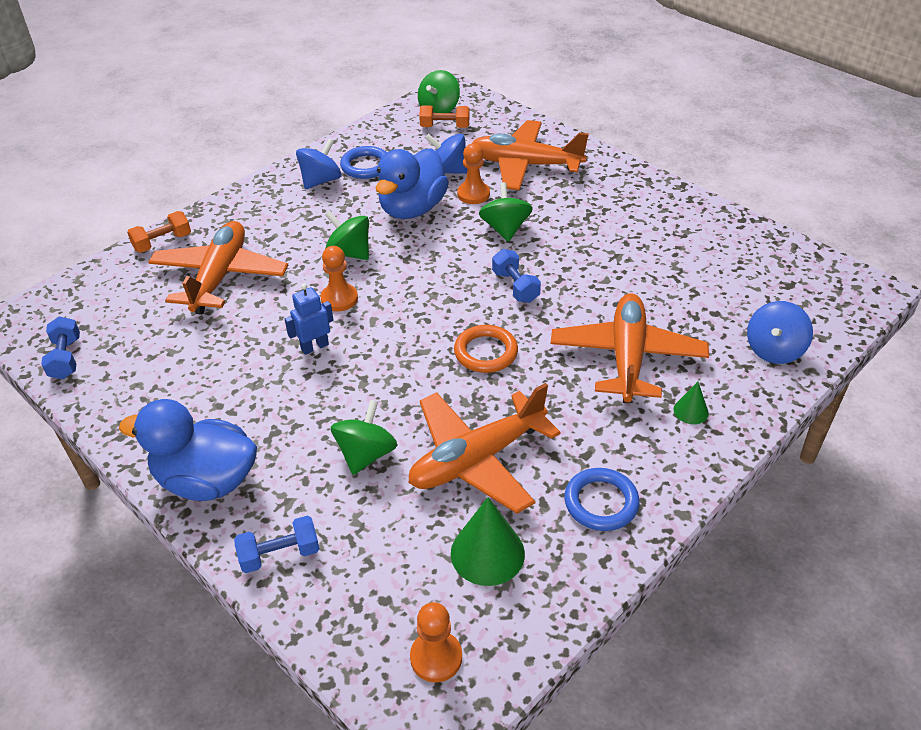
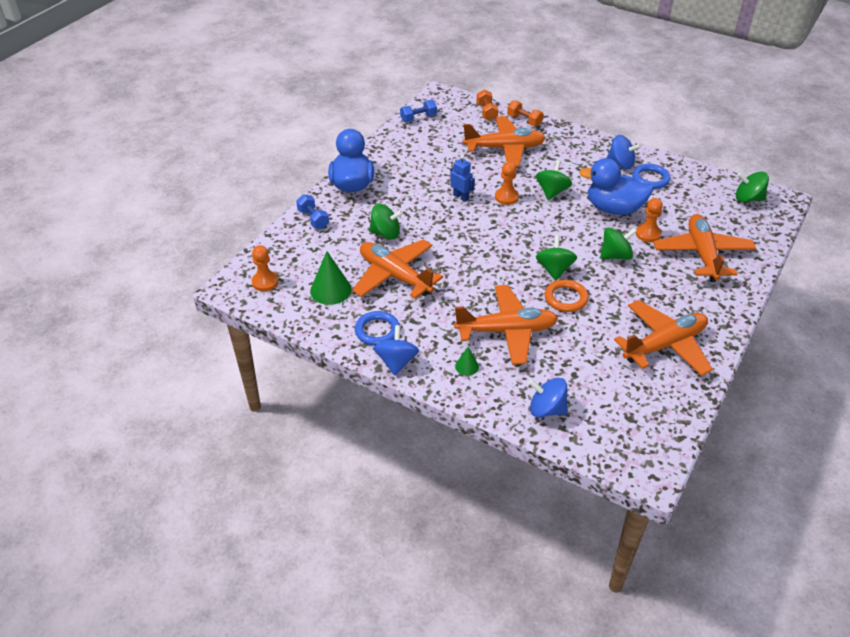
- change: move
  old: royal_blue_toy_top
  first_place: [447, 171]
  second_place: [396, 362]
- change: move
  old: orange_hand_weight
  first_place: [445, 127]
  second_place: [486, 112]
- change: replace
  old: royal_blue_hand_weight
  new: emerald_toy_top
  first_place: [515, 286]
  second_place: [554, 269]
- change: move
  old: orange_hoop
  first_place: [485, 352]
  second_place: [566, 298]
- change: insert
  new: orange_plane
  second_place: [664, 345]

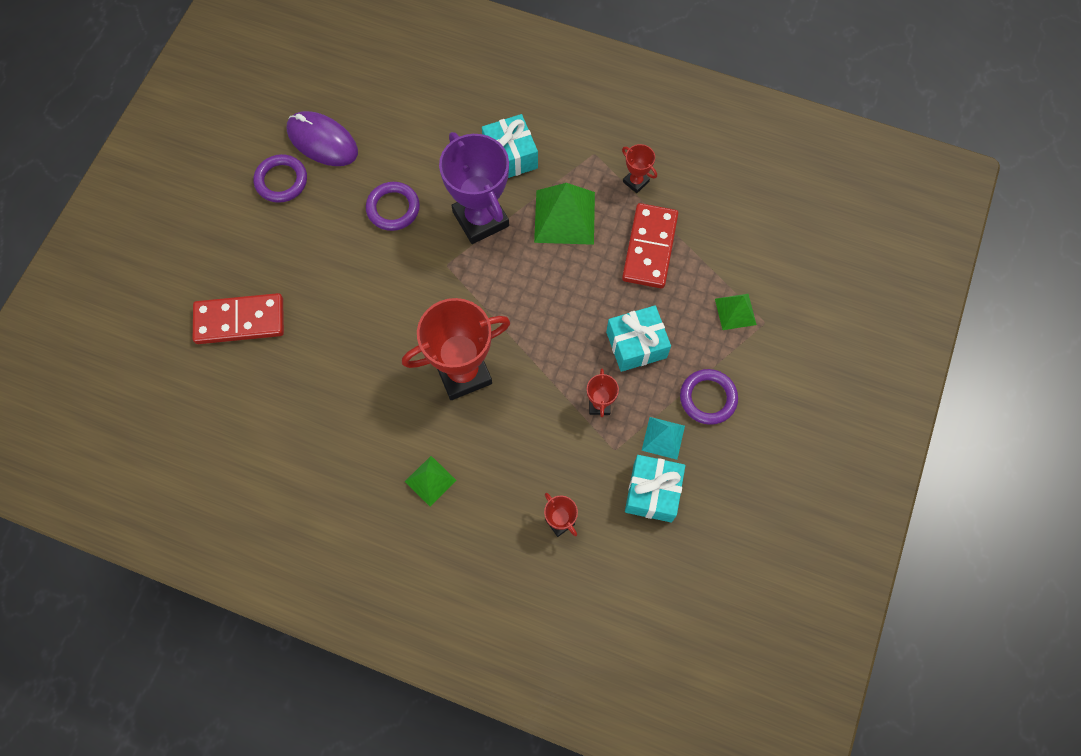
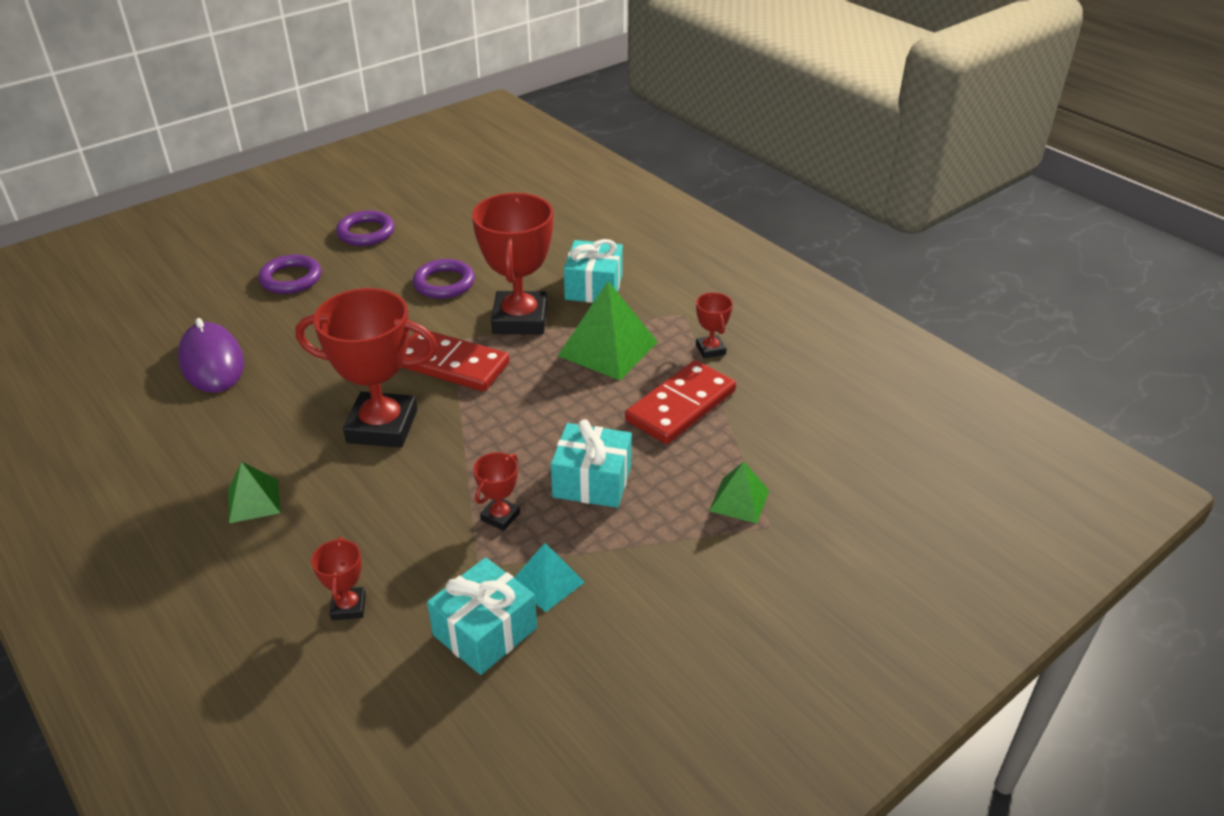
- change: move
  old: purple_PC_mouse
  first_place: [322, 141]
  second_place: [212, 362]
- change: move
  old: purple_hoop
  first_place: [708, 398]
  second_place: [291, 278]
- change: move
  old: red_domino
  first_place: [240, 320]
  second_place: [451, 364]
- change: recolor
  old: purple_award_cup
  new: red_award_cup
  first_place: [480, 219]
  second_place: [520, 319]

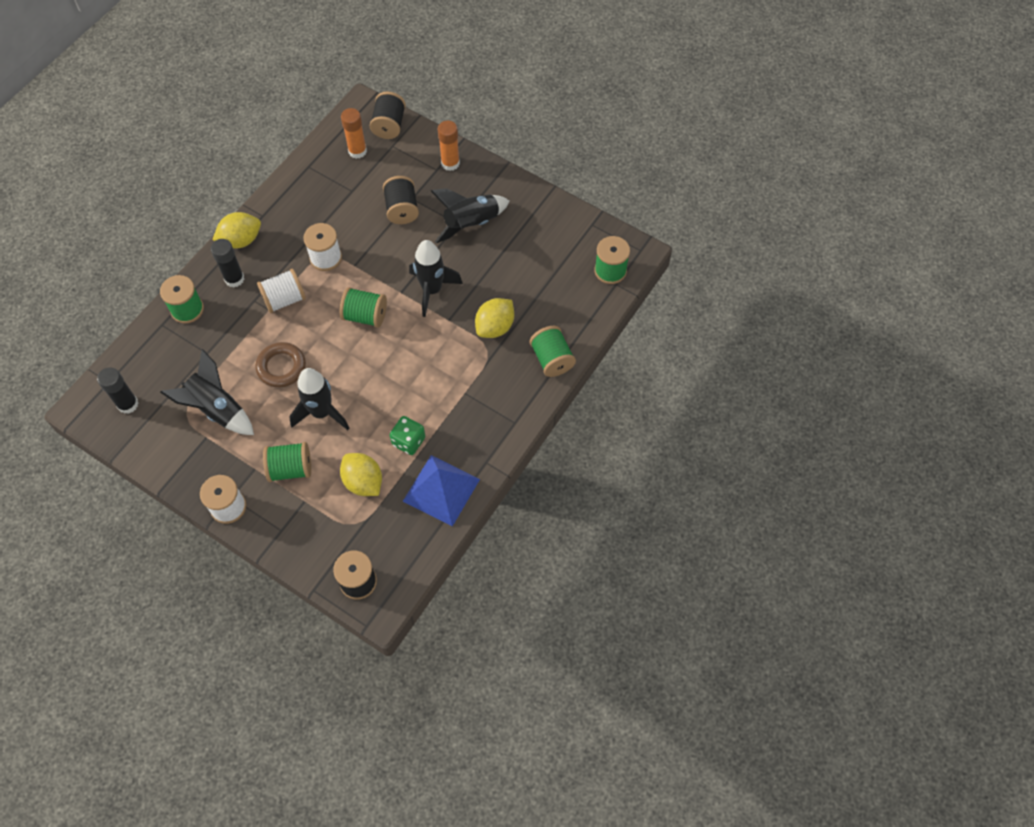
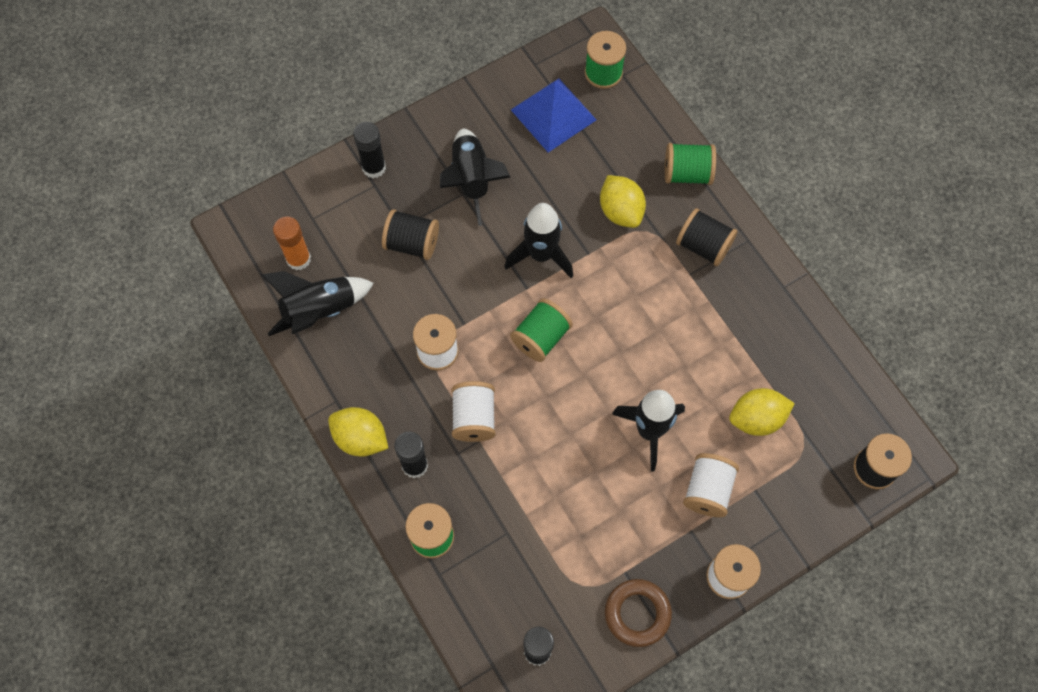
- change: move
  old: jet-black_rocket
  first_place: [217, 409]
  second_place: [319, 311]
- change: rotate
  old: yellow_toy_lemon
  first_place: [241, 240]
  second_place: [360, 438]
  degrees: -60
- change: recolor
  old: orange_glue
  new: jet-black_glue
  first_place: [450, 163]
  second_place: [374, 167]
- change: move
  old: royal_blue_pyramid_shape
  first_place: [441, 490]
  second_place: [553, 114]
- change: move
  old: russet_hoop
  first_place: [281, 367]
  second_place: [637, 613]
- change: move
  old: jet-black_spool
  first_place: [389, 125]
  second_place: [703, 246]
- change: recolor
  old: emerald_spool
  new: snow-white_spool
  first_place: [290, 469]
  second_place: [707, 490]
- change: delete
  old: emerald_die
  first_place: [408, 441]

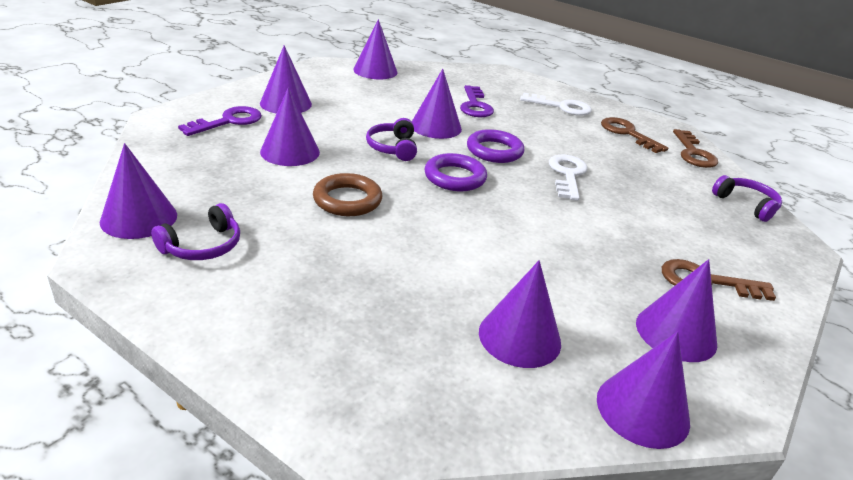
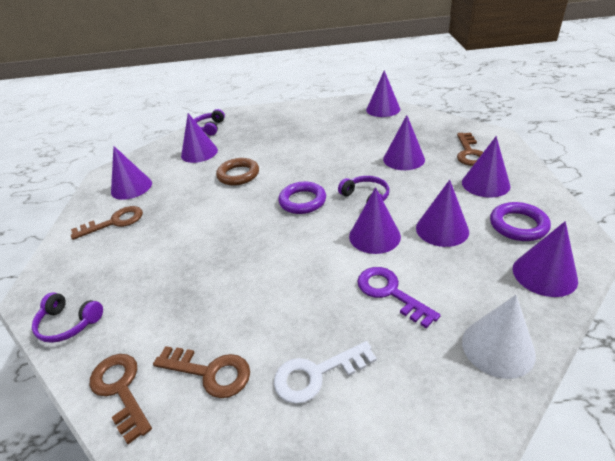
- change: move
  old: purple_over-ear_headphones
  first_place: [203, 246]
  second_place: [209, 128]
- change: move
  old: russet_hoop
  first_place: [347, 200]
  second_place: [238, 175]
- change: move
  old: purple_solid_cone
  first_place: [642, 409]
  second_place: [442, 229]
- change: recolor
  old: purple_key
  new: russet_key
  first_place: [228, 121]
  second_place: [469, 153]
- change: insert
  new: snow-white_solid_cone
  second_place: [498, 347]
- change: move
  old: purple_hoop
  first_place: [494, 151]
  second_place: [518, 225]
- change: delete
  old: snow-white_key
  first_place: [567, 175]

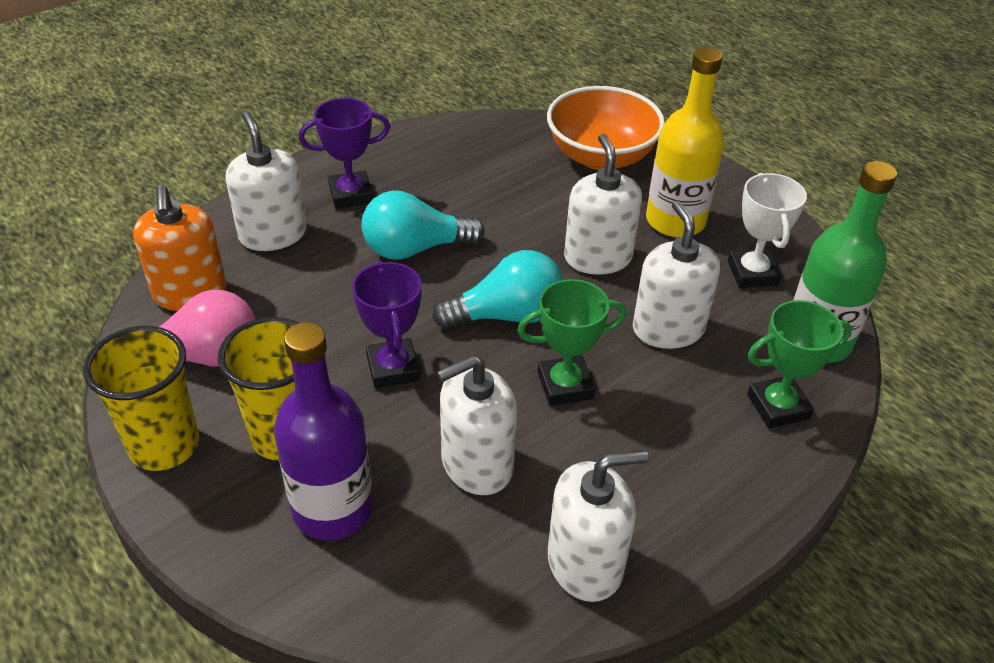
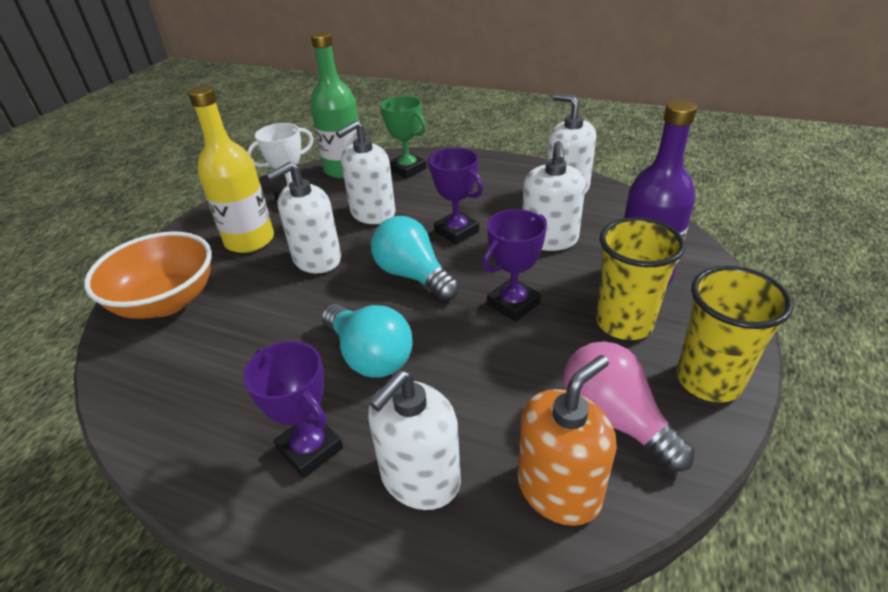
- change: recolor
  old: emerald_award_cup
  new: purple_award_cup
  first_place: [565, 385]
  second_place: [456, 231]
- change: rotate
  old: snow-white_soap_pump
  first_place: [476, 464]
  second_place: [549, 239]
  degrees: 60

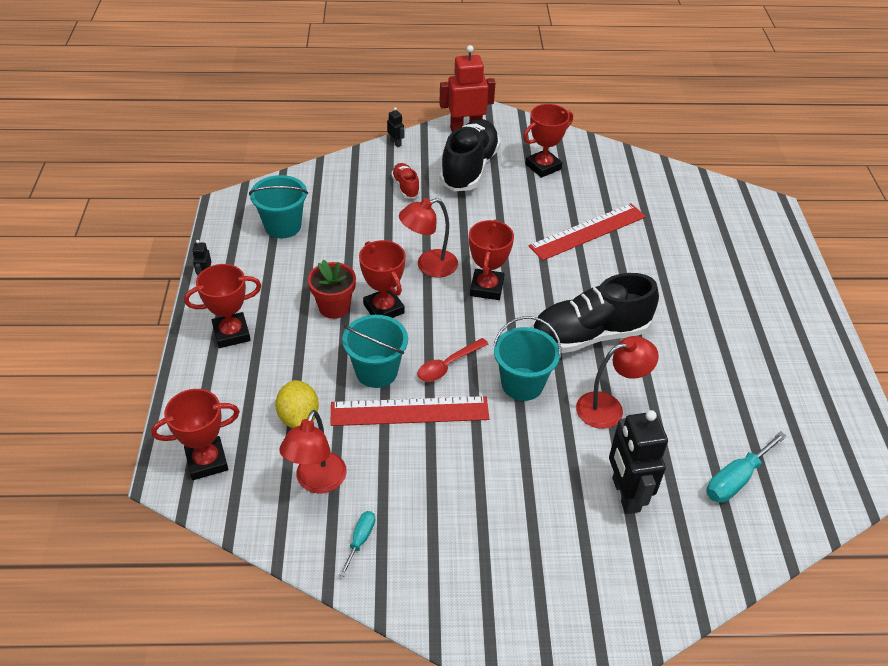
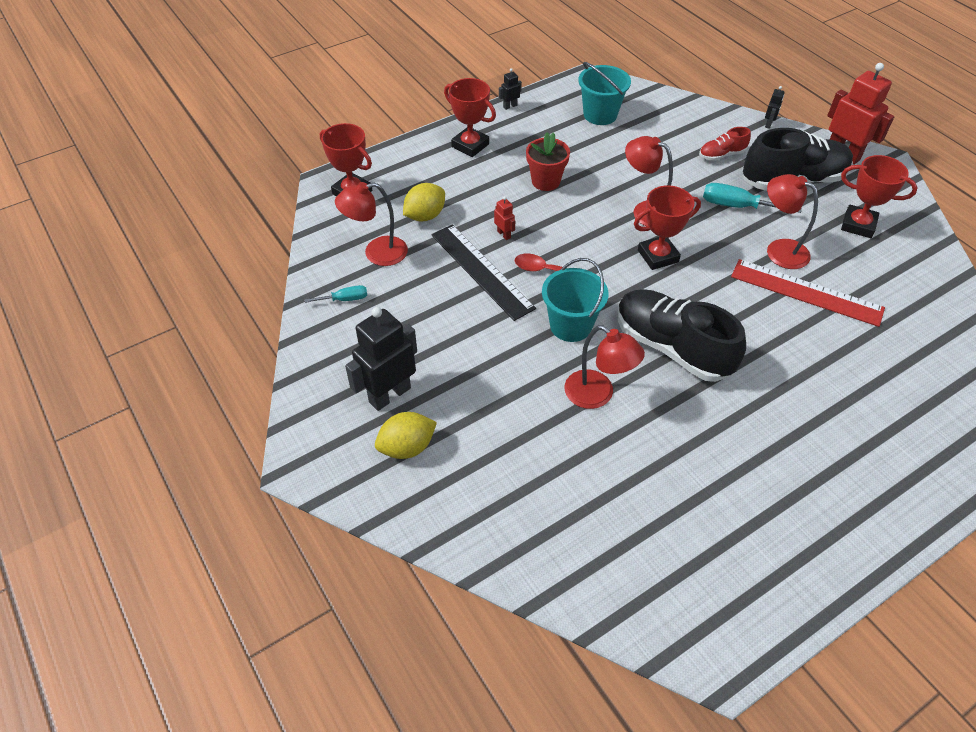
- change: move
  old: jet-black_toy_robot
  first_place: [625, 495]
  second_place: [389, 395]
- change: insert
  new: yellow_toy_lemon
  second_place: [407, 447]
- change: recolor
  old: red_ruler
  new: jet-black_ruler
  first_place: [409, 411]
  second_place: [482, 271]
- change: replace
  old: aqua_bucket
  new: red_toy_robot
  first_place: [376, 371]
  second_place: [504, 234]
- change: rotate
  old: red_shoe
  first_place: [405, 187]
  second_place: [721, 155]
  degrees: -150
- change: move
  old: aqua_flat_screwdriver
  first_place: [736, 479]
  second_place: [736, 206]
- change: insert
  new: red_reading_lamp
  second_place: [779, 250]
- change: delete
  old: red_award_cup
  first_place: [383, 309]

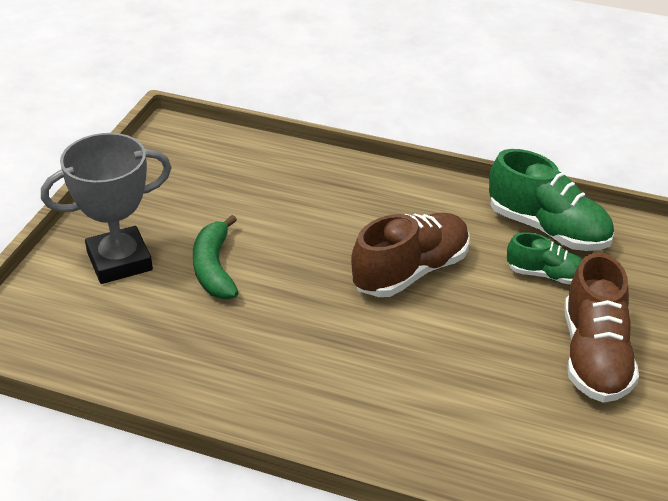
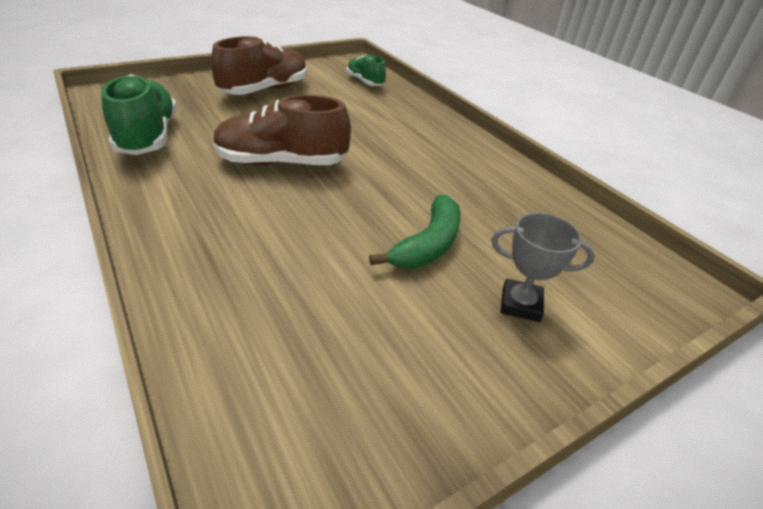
- change: move
  old: emerald_shoe
  first_place: [546, 275]
  second_place: [365, 82]
- change: resize
  old: grey_award_cup
  first_place: [119, 261]
  second_place: [520, 304]
  factor: 0.57

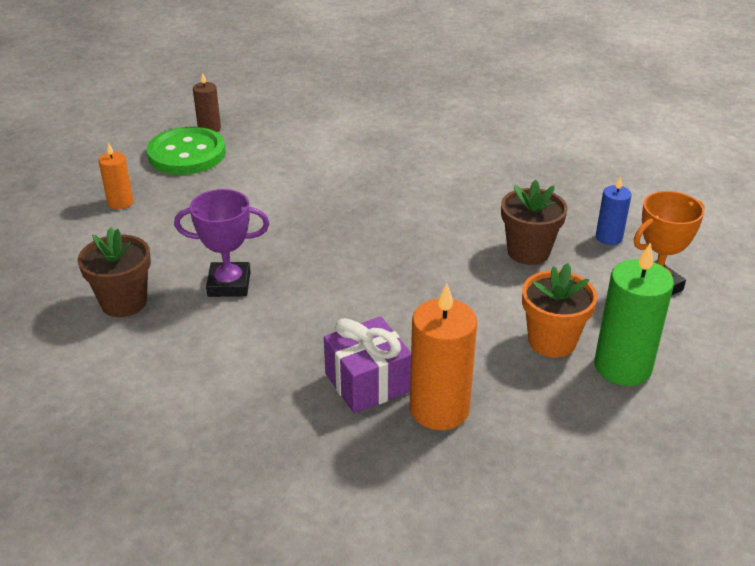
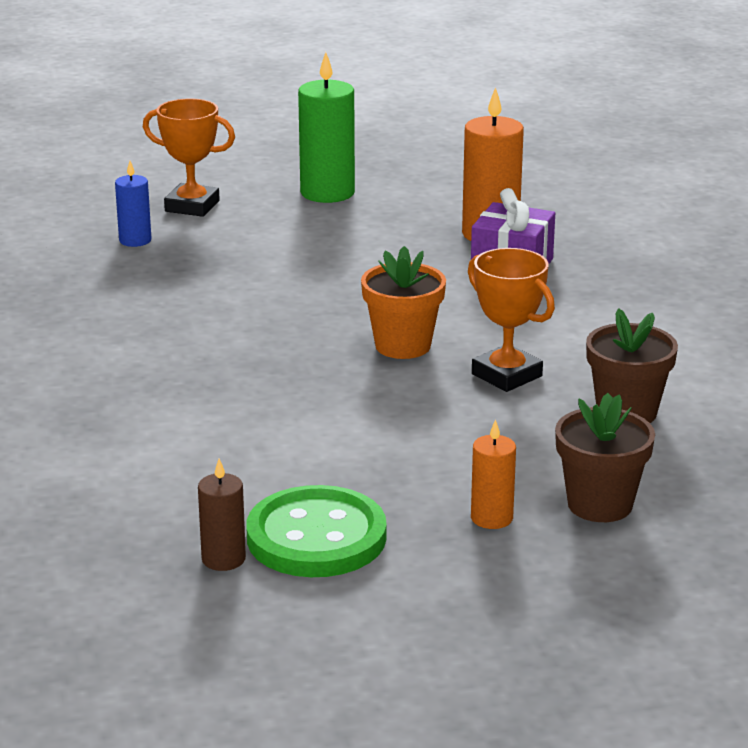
- change: move
  old: orange_potted_plant
  first_place: [552, 341]
  second_place: [403, 346]
- change: recolor
  old: purple_award_cup
  new: orange_award_cup
  first_place: [229, 284]
  second_place: [506, 375]
- change: move
  old: russet_potted_plant
  first_place: [528, 252]
  second_place: [600, 504]

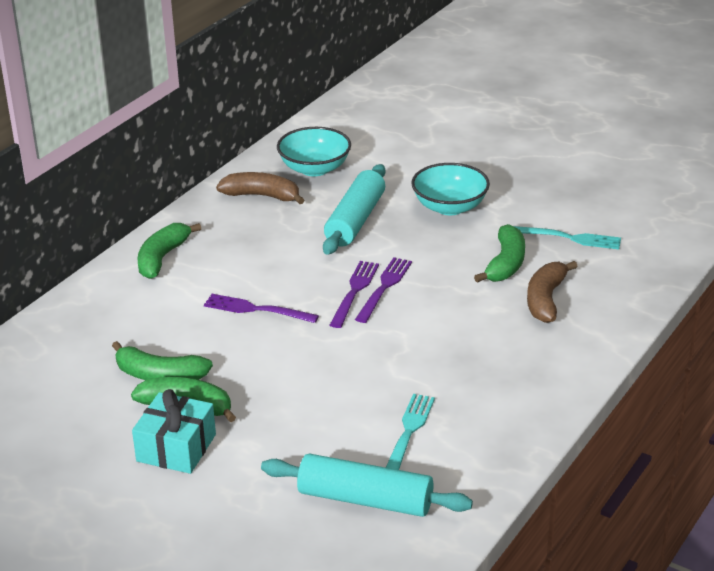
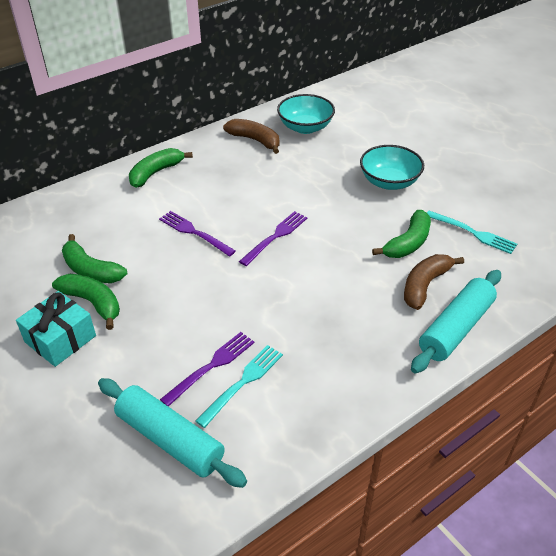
- change: move
  old: purple_fork
  first_place: [384, 288]
  second_place: [211, 366]
- change: move
  old: aqua_rolling_pin
  first_place: [355, 220]
  second_place: [456, 328]

